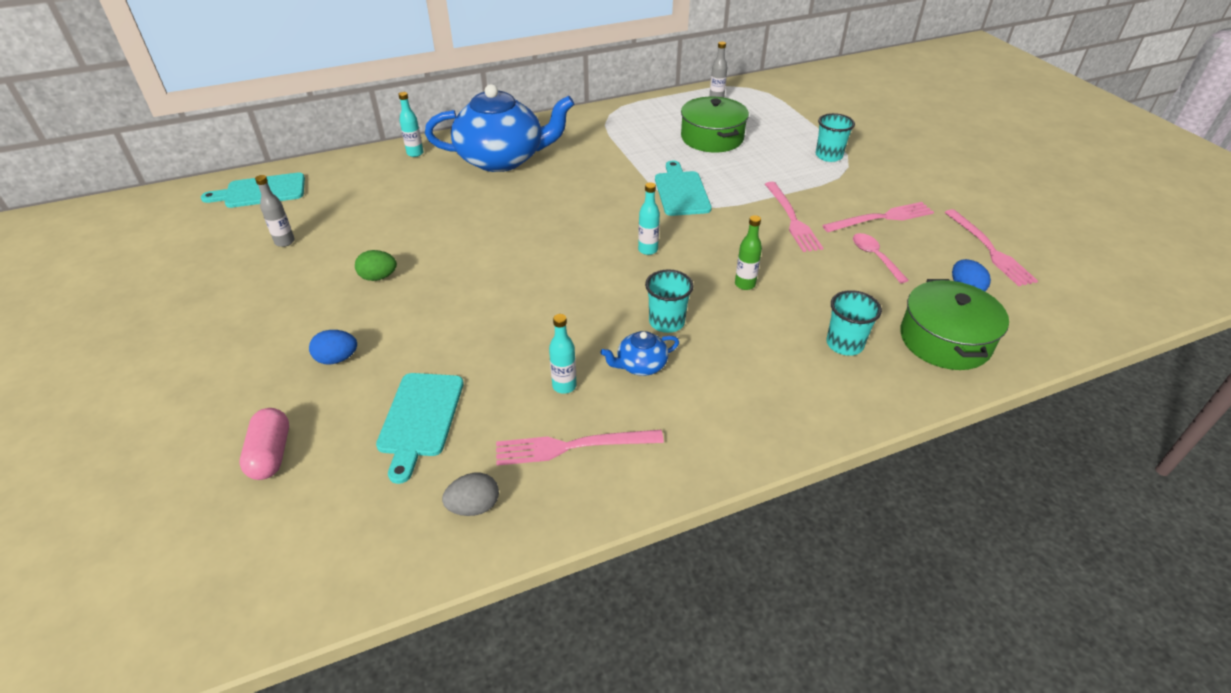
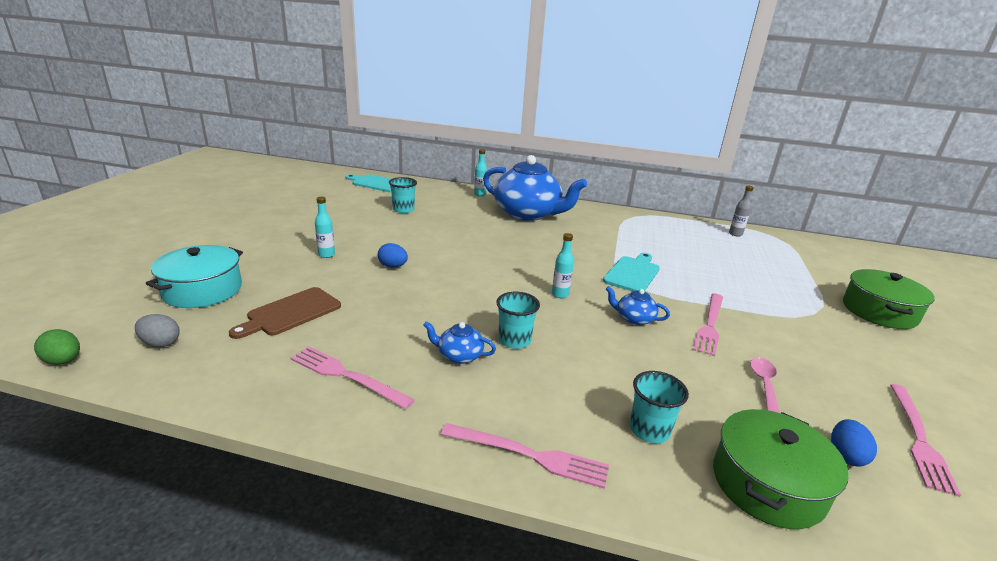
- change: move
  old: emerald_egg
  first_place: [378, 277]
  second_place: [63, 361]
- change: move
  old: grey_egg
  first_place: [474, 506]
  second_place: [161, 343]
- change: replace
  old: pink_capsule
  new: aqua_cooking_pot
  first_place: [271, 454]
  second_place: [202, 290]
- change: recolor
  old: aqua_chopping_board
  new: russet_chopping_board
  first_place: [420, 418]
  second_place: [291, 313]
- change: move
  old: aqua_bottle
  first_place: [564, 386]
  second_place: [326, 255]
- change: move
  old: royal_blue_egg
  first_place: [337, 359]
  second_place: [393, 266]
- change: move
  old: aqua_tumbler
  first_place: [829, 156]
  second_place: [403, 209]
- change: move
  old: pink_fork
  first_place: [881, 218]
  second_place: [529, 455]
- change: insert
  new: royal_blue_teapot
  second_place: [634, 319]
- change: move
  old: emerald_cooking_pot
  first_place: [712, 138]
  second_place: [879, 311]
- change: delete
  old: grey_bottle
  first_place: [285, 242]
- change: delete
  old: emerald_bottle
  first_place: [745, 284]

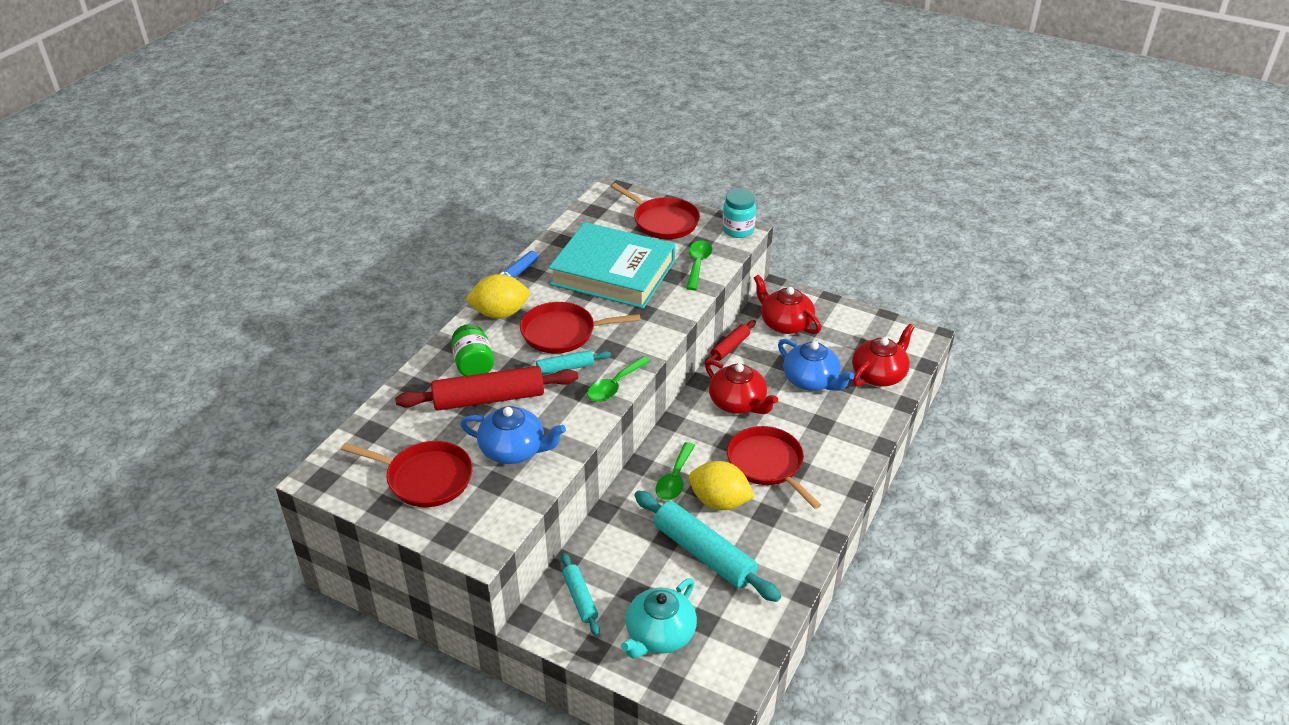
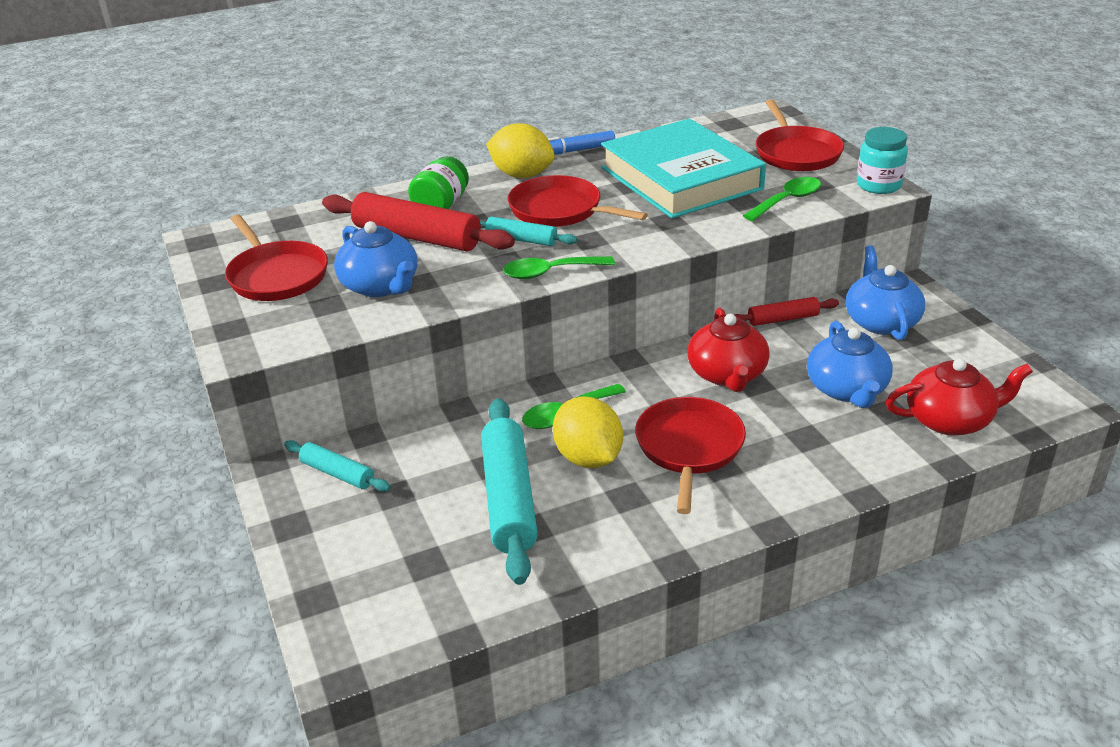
- change: rotate
  old: aqua_rolling_pin
  first_place: [580, 598]
  second_place: [337, 474]
  degrees: -75
- change: recolor
  old: red_teapot
  new: royal_blue_teapot
  first_place: [785, 323]
  second_place: [881, 321]
- change: delete
  old: aqua_teapot
  first_place: [659, 635]

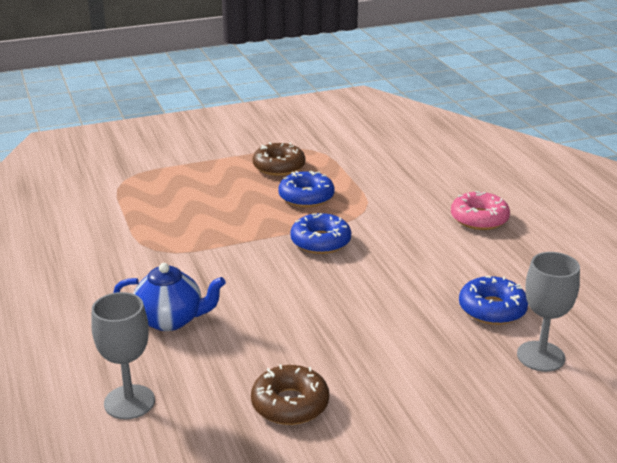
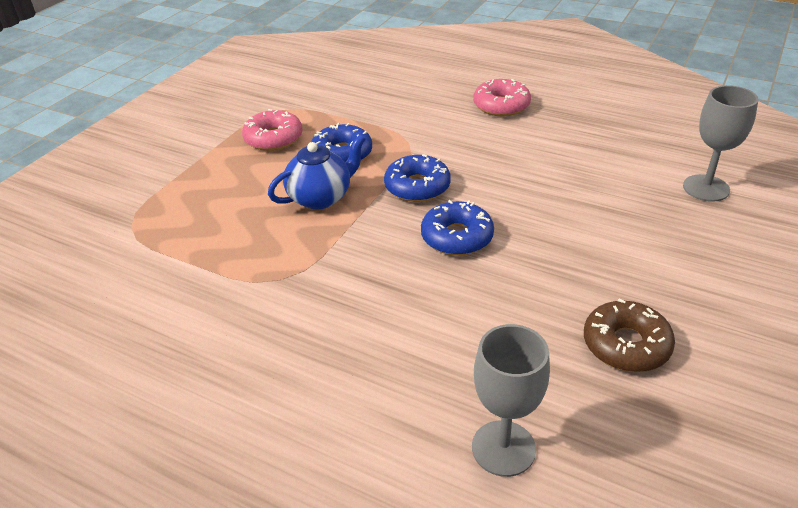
- change: recolor
  old: russet_glazed_donut
  new: pink_glazed_donut
  first_place: [279, 167]
  second_place: [273, 138]
- change: move
  old: royal_blue_teapot
  first_place: [171, 320]
  second_place: [321, 197]
- change: move
  old: royal_blue_glazed_donut
  first_place: [492, 309]
  second_place: [457, 237]

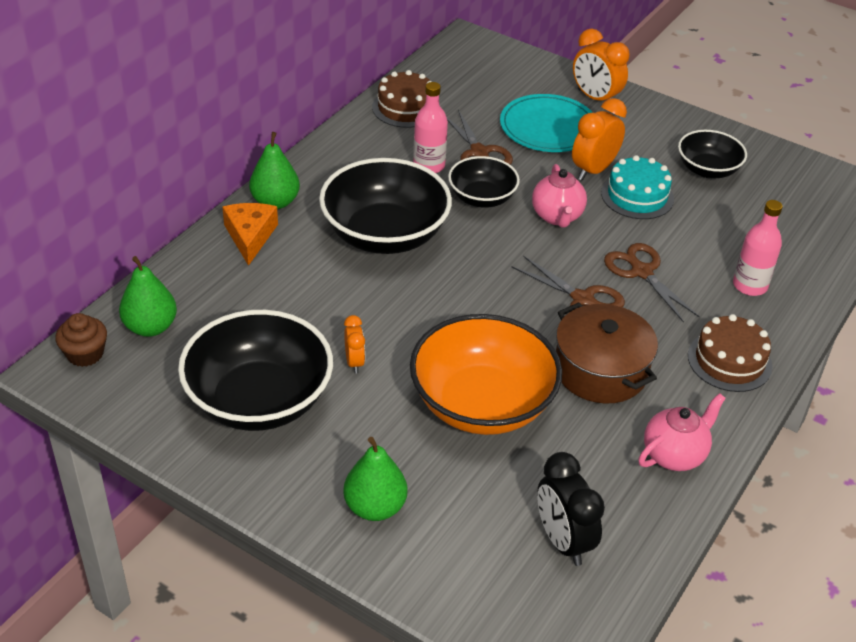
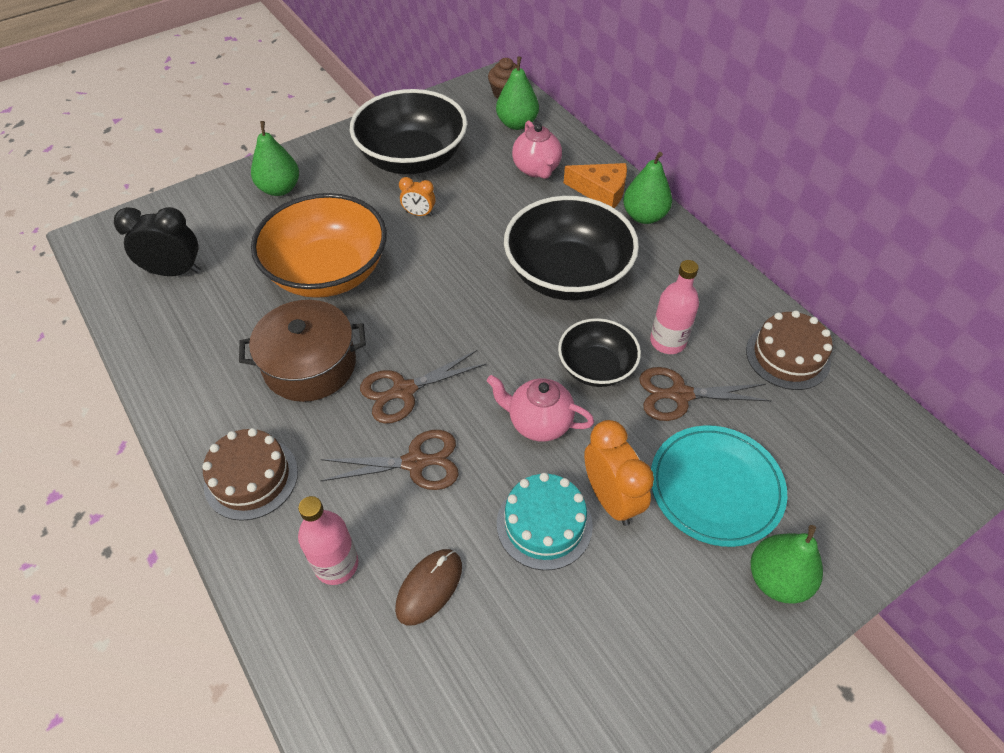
- change: insert
  new: russet_PC_mouse
  second_place: [429, 587]
- change: move
  old: pink_teapot
  first_place: [674, 455]
  second_place: [536, 169]
- change: replace
  old: orange_alarm_clock
  new: emerald_pear_fruit
  first_place: [595, 98]
  second_place: [777, 579]
- change: delete
  old: jet-black_serving_bowl
  first_place: [707, 170]

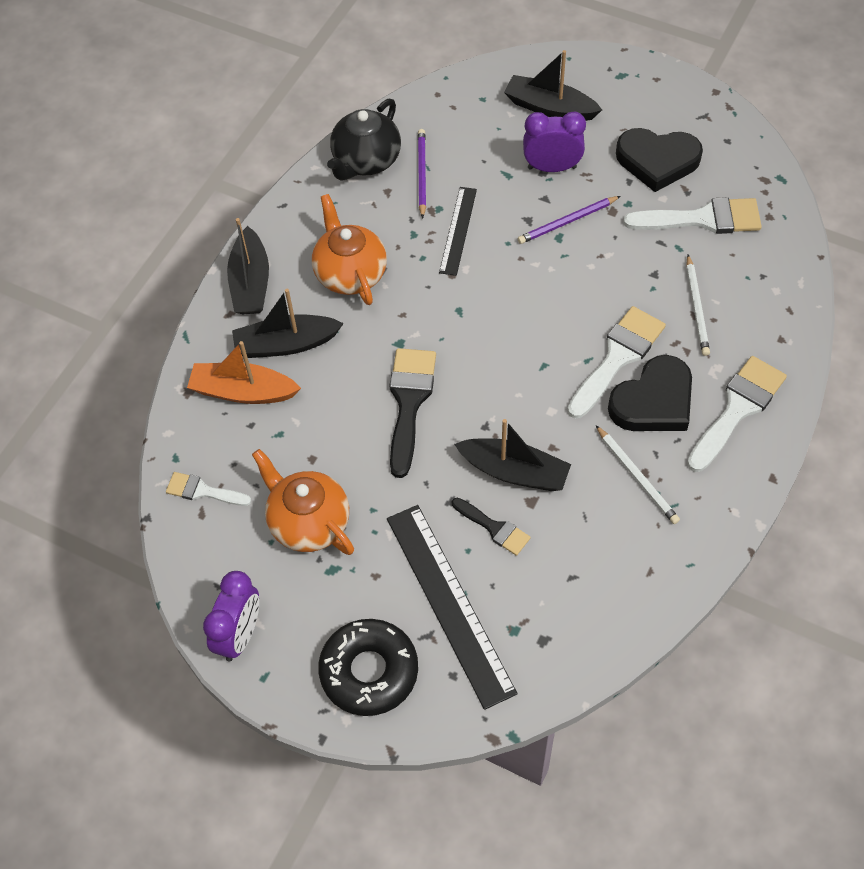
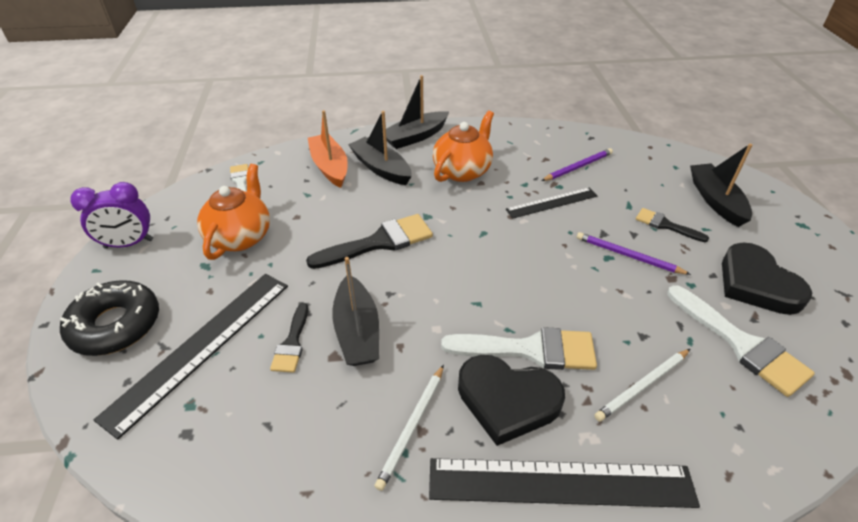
- change: replace
  old: snow-white_paint_brush
  new: jet-black_ruler
  first_place: [737, 409]
  second_place: [560, 483]
- change: replace
  old: purple_alarm_clock
  new: jet-black_paint_brush
  first_place: [552, 167]
  second_place: [665, 225]
- change: delete
  old: jet-black_teapot
  first_place: [366, 161]

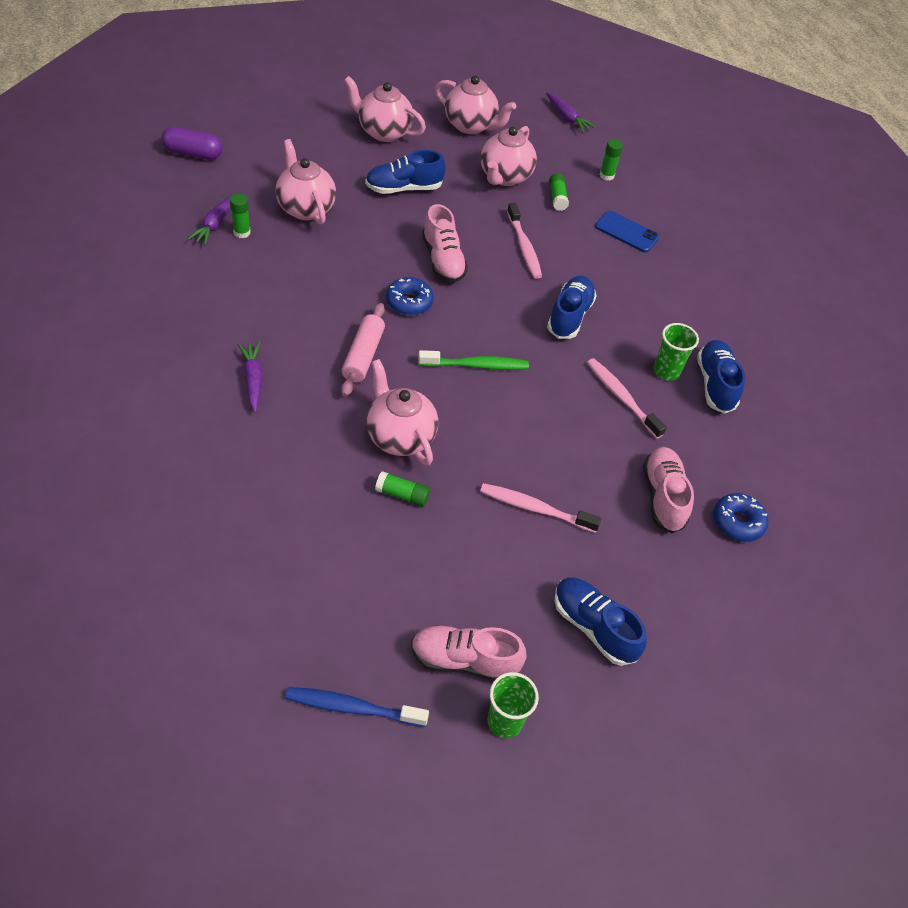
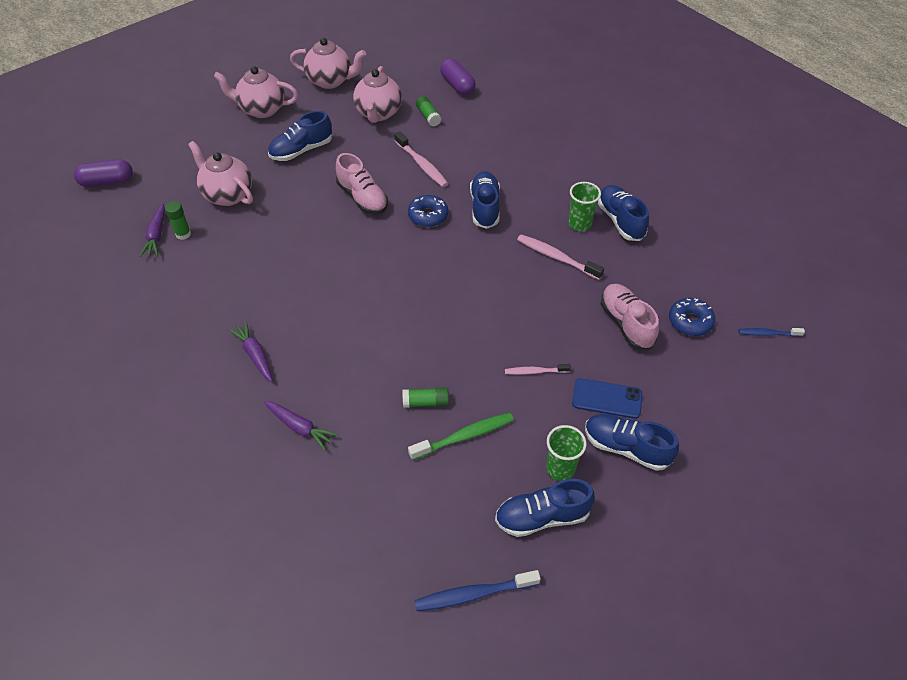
- change: move
  old: purple_toy_carrot
  first_place: [567, 118]
  second_place: [300, 428]
- change: move
  old: royal_blue_glazed_donut
  first_place: [409, 302]
  second_place: [428, 216]
- change: move
  old: emerald_dental_brush
  first_place: [476, 365]
  second_place: [464, 436]
- change: replace
  old: emerald_glue
  new: purple_capsule
  first_place: [606, 175]
  second_place: [457, 85]
- change: recolor
  old: pink_shoe
  new: royal_blue_shoe
  first_place: [464, 660]
  second_place: [542, 517]
- change: resize
  old: pink_dental_brush
  first_place: [535, 508]
  second_place: [535, 371]
  factor: 0.62
- change: move
  old: emerald_tumbler
  first_place: [504, 721]
  second_place: [560, 469]
- change: move
  old: royal_blue_mobile_phone
  first_place: [626, 232]
  second_place: [607, 398]
- change: insert
  new: royal_blue_dental_brush
  second_place: [768, 333]
- change: delete
  old: pink_rolling_pin
  first_place: [363, 356]
- change: delete
  old: pink_teapot
  first_place: [400, 437]

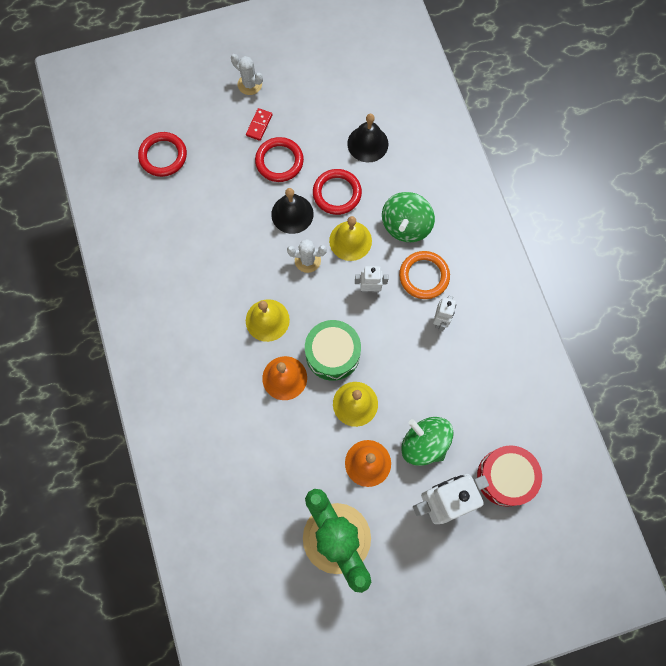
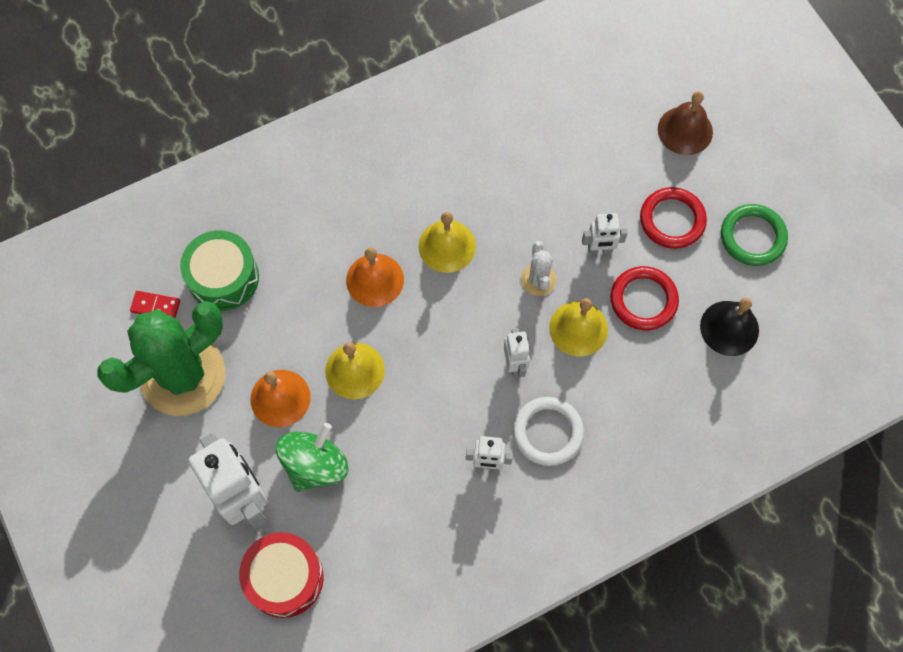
- change: move
  old: red_domino
  first_place: [259, 125]
  second_place: [155, 306]
- change: move
  old: emerald_toy_drum
  first_place: [332, 354]
  second_place: [223, 278]
- change: recolor
  old: orange_hoop
  new: snow-white_hoop
  first_place: [424, 276]
  second_place: [547, 432]
- change: replace
  old: jet-black_hand_bell
  new: snow-white_toy_robot
  first_place: [292, 214]
  second_place: [600, 249]
- change: insert
  new: russet_hand_bell
  second_place: [685, 130]
- change: insert
  new: emerald_hoop
  second_place: [752, 237]
- change: delete
  old: red_hoop
  first_place: [163, 156]
- change: delete
  old: snow-white_saguaro_cactus
  first_place: [249, 84]
- change: delete
  old: emerald_toy_top
  first_place: [406, 226]

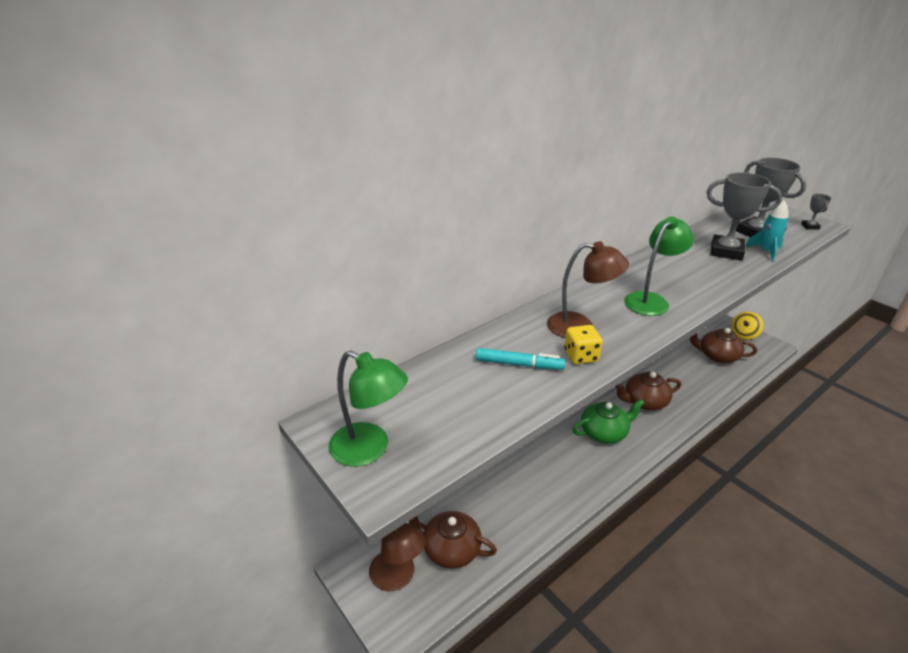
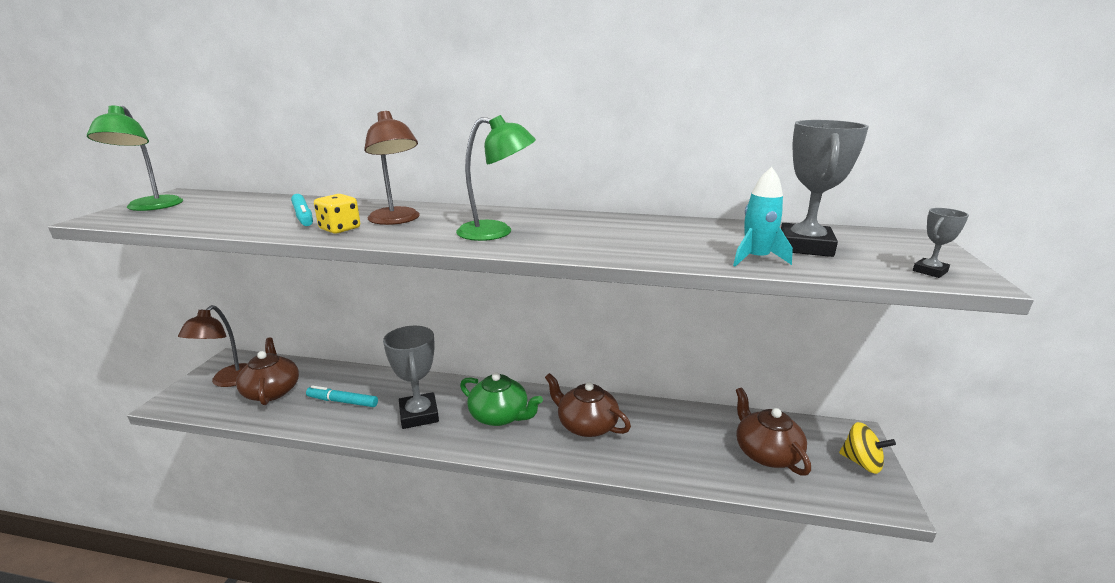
- change: insert
  new: aqua_felt_pen
  second_place: [342, 401]
- change: move
  old: grey_award_cup
  first_place: [726, 251]
  second_place: [419, 415]
- change: rotate
  old: yellow_toy_top
  first_place: [743, 334]
  second_place: [861, 462]
  degrees: -150

